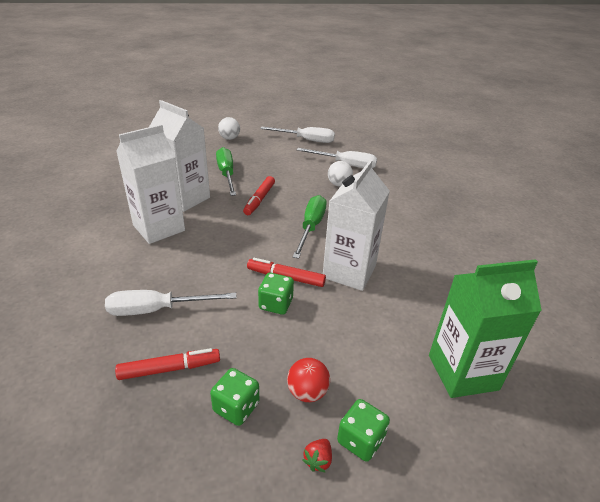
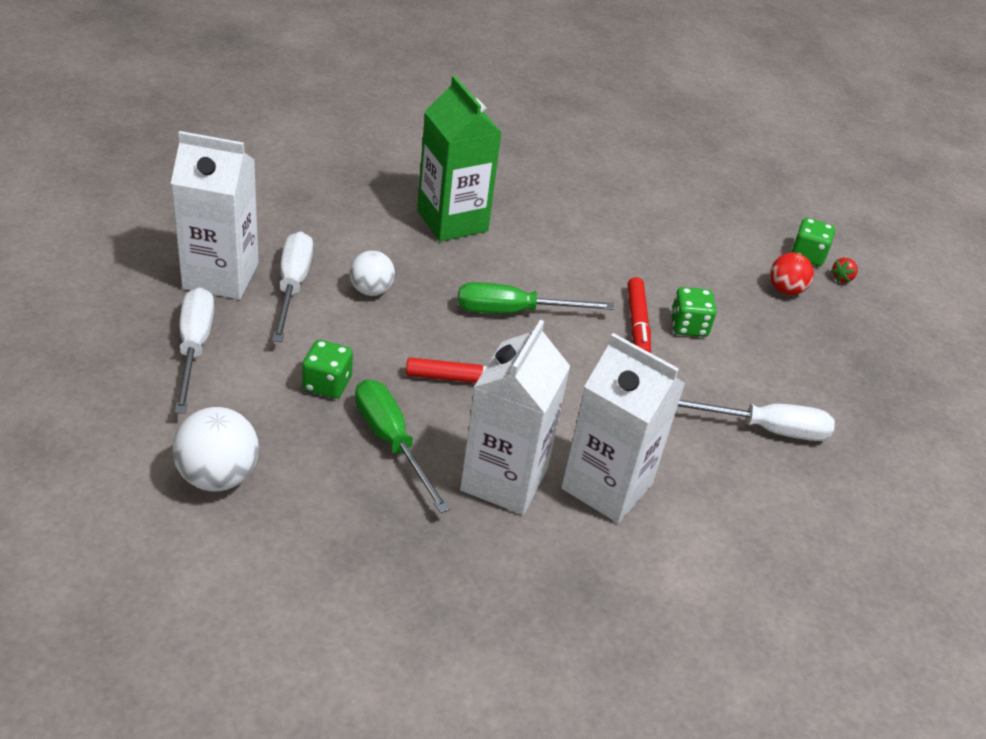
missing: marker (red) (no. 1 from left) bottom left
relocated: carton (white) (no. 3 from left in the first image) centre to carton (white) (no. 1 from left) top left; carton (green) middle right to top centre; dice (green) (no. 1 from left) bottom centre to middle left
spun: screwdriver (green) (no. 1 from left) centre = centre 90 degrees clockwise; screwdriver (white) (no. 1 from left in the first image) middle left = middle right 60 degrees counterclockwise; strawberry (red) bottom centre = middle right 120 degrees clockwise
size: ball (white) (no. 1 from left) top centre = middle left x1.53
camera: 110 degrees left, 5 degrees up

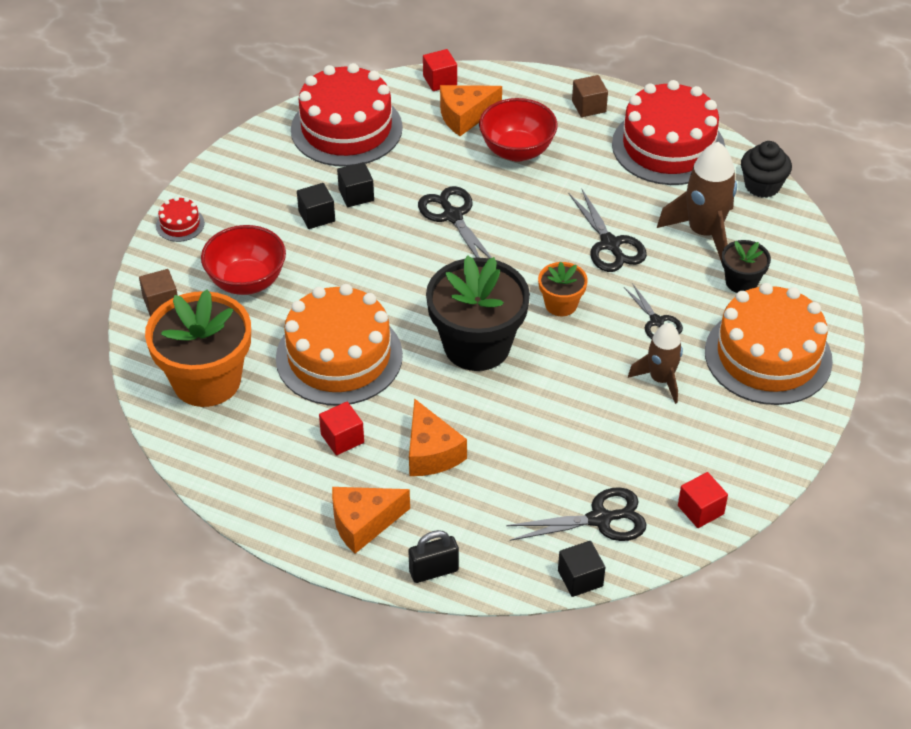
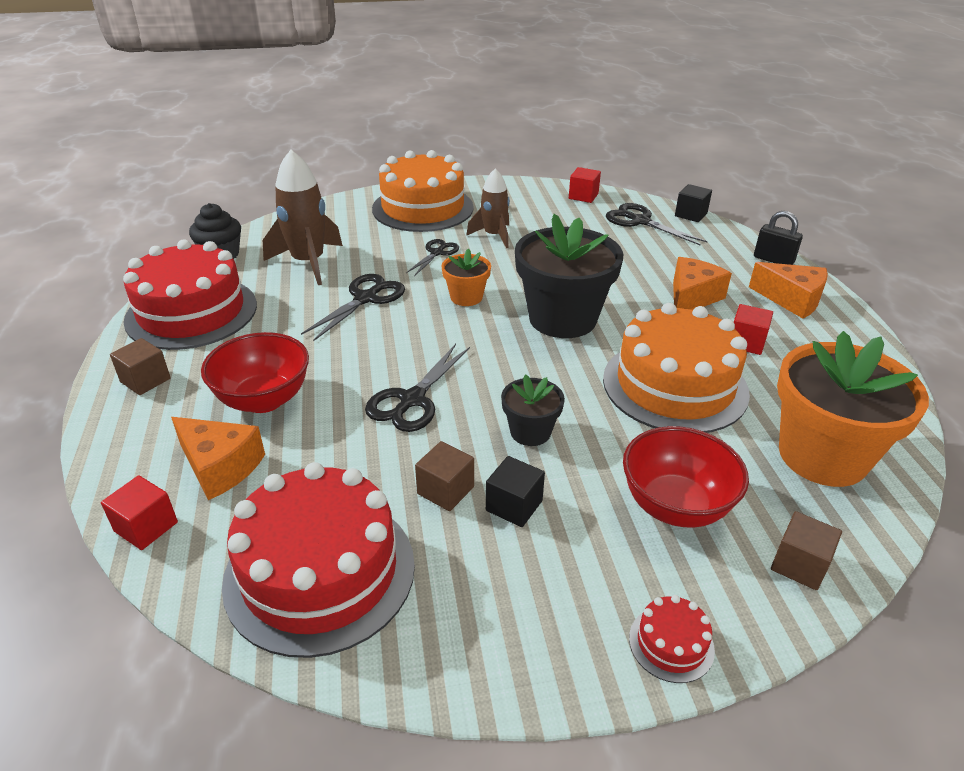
relocated: flower pot (black) (no. 2 from left in the first image) middle right to flower pot (black) (no. 1 from left) centre
colour: cube (black) (no. 2 from left) top centre to cube (brown) (no. 2 from left) centre
camera: 125 degrees left, 10 degrees down

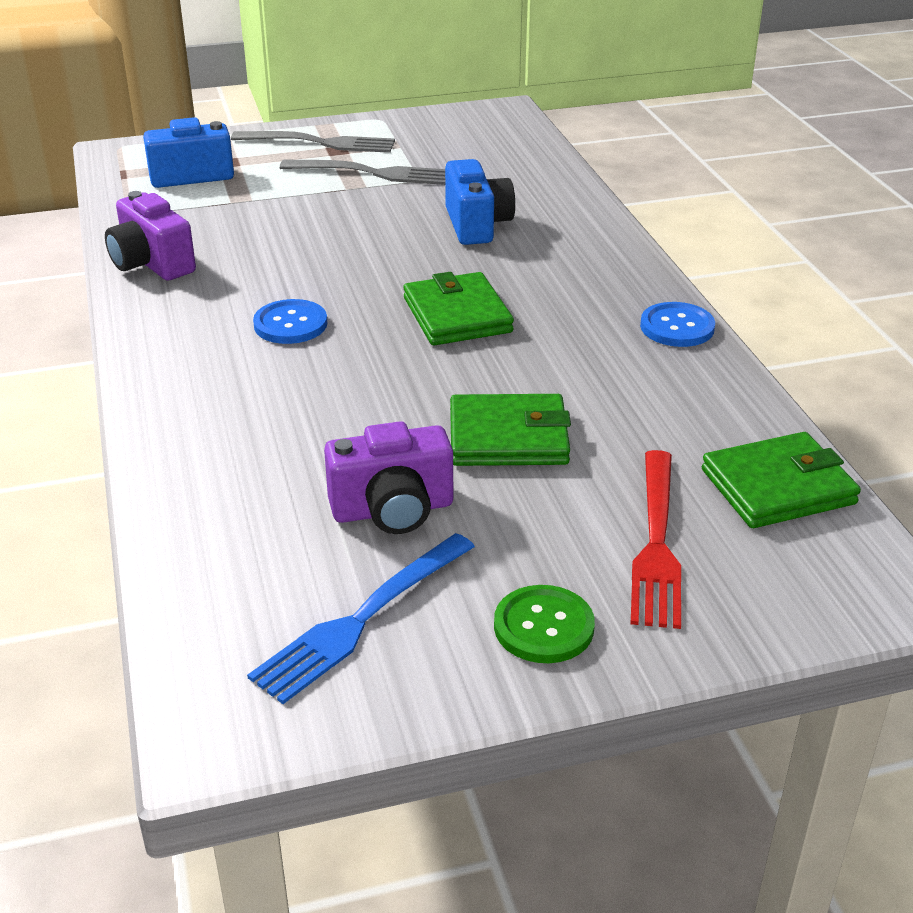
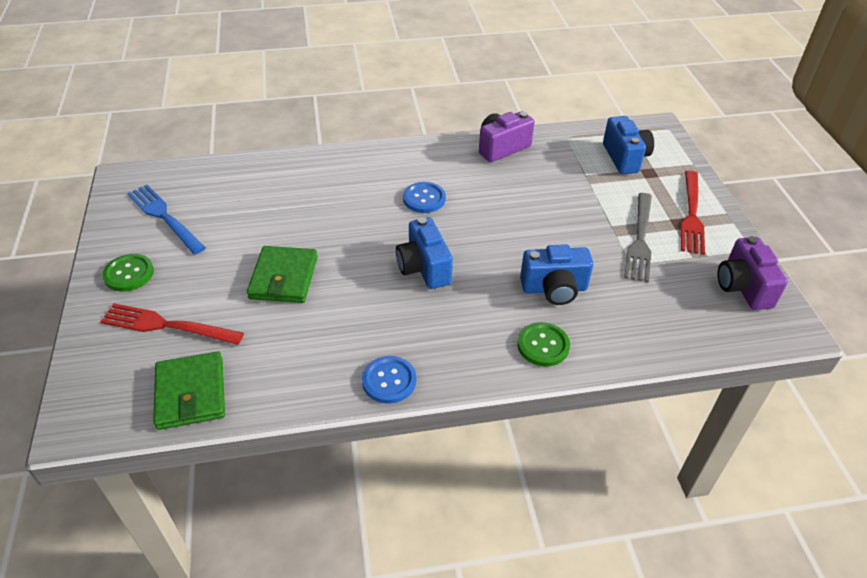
appeared: button (green) (no. 2 from left) centre
relocated: camera (purple) (no. 2 from left) centre to middle right
exchanged: wallet (green) (no. 1 from left) centre to camera (blue) (no. 1 from left) centre
colour: fork (grey) (no. 1 from left) top centre to fork (red) (no. 2 from left) middle right
camera: 95 degrees right, 10 degrees up

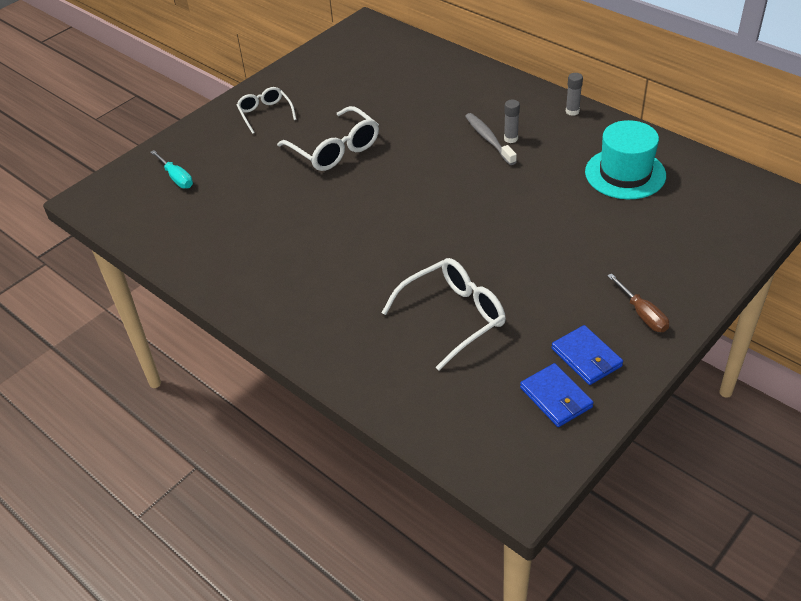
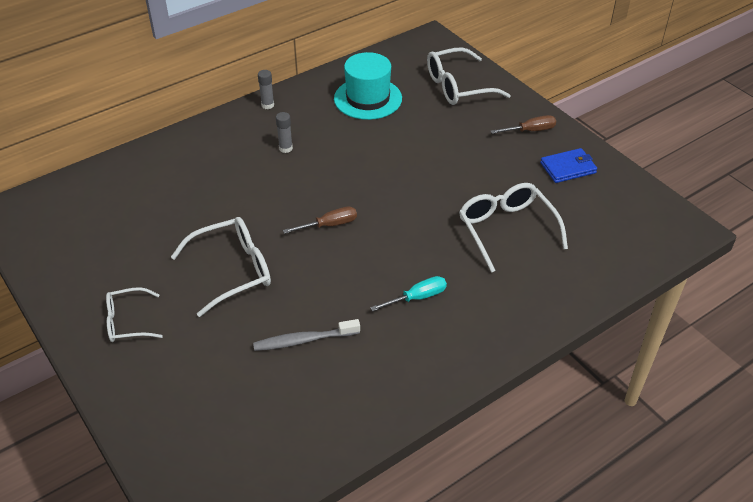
missing: wallet (blue) (no. 1 from left) middle right
appeared: glasses (white) (no. 3 from left) top centre; screwdriver (brown) (no. 1 from left) centre
relocated: toothbrush (grey) top centre to bottom centre; screwdriver (turquoise) top left to centre
camera: 80 degrees left, 0 degrees up

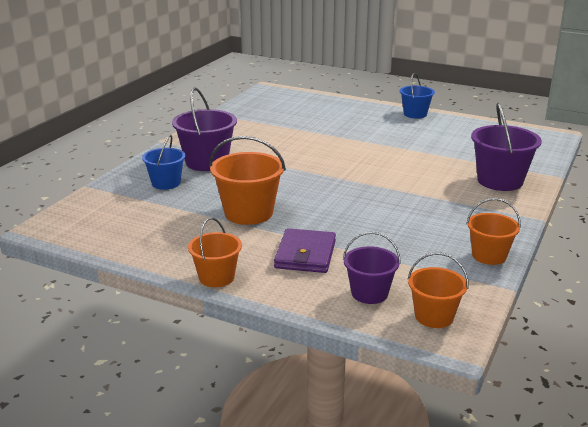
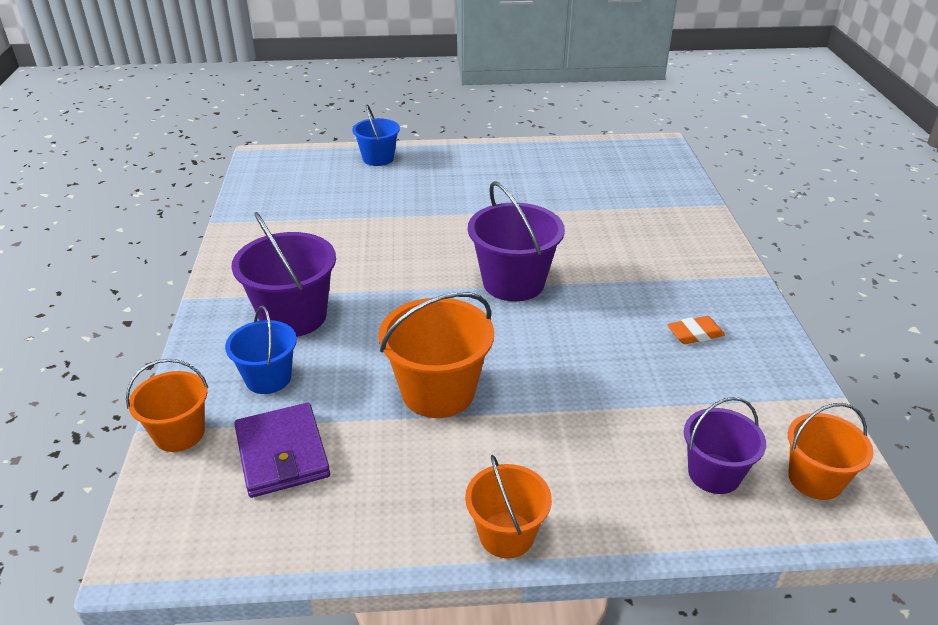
appeared: eraser (orange) middle right
relocated: bucket (blue) (no. 2 from left) top right to top centre; bucket (purple) (no. 3 from left in the first image) middle right to bucket (purple) (no. 2 from left) centre; bucket (orange) (no. 4 from left in the first image) middle right to bucket (orange) (no. 1 from left) middle left; wallet (purple) centre to bottom left
camera: 30 degrees left, 10 degrees up

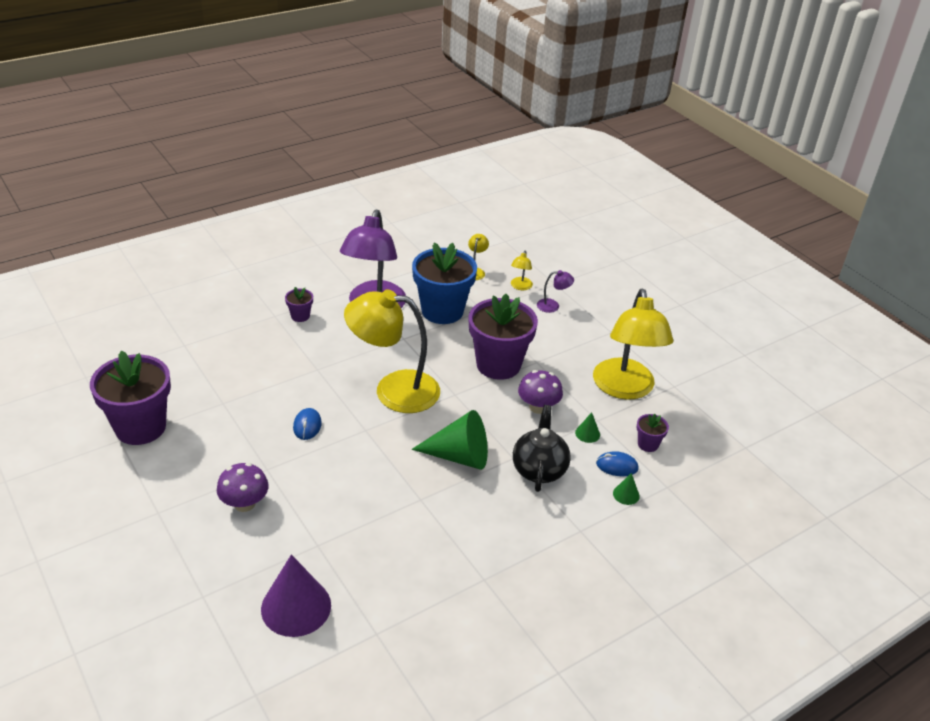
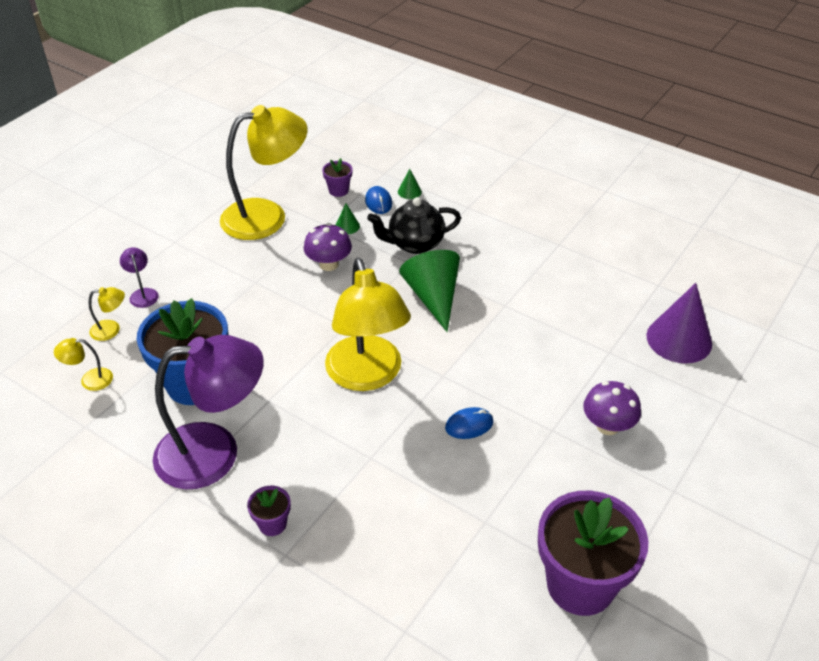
missing: flower pot (purple) (no. 3 from left) centre
camera: 110 degrees left, 5 degrees up

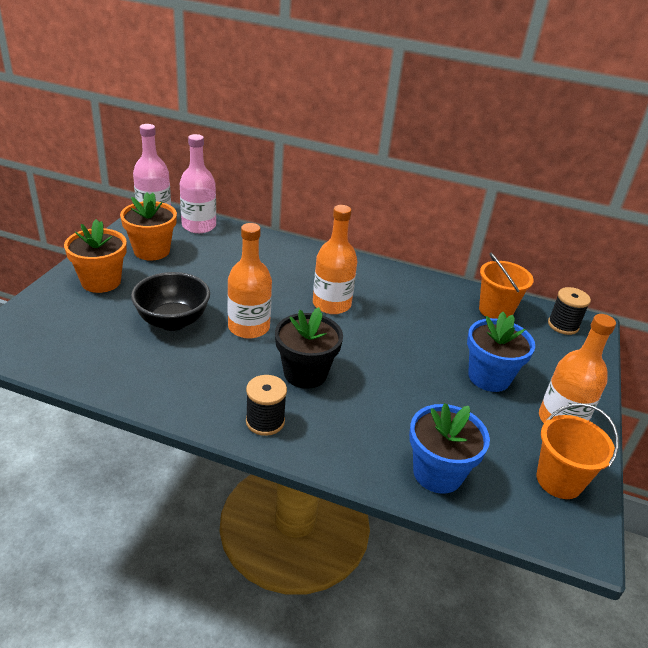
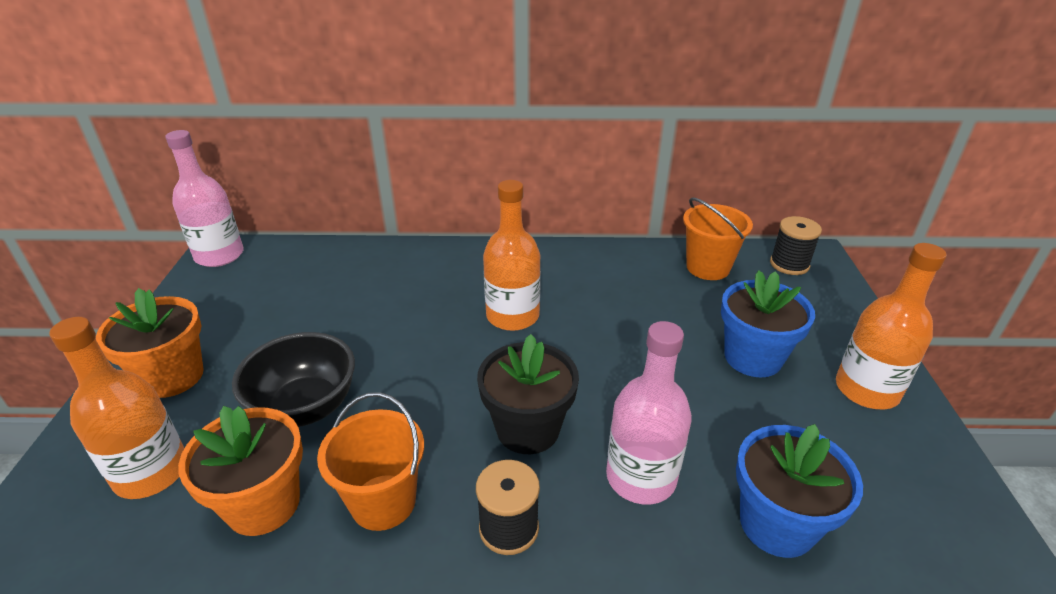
relocated: bottle (pink) (no. 2 from left) top left to bottom centre; flower pot (orange) (no. 2 from left) middle left to bottom left; bottle (orange) (no. 1 from left) centre to bottom left; bucket (orange) (no. 2 from left in the first image) bottom right to bucket (orange) (no. 1 from left) bottom centre
camera: 15 degrees left, 0 degrees up

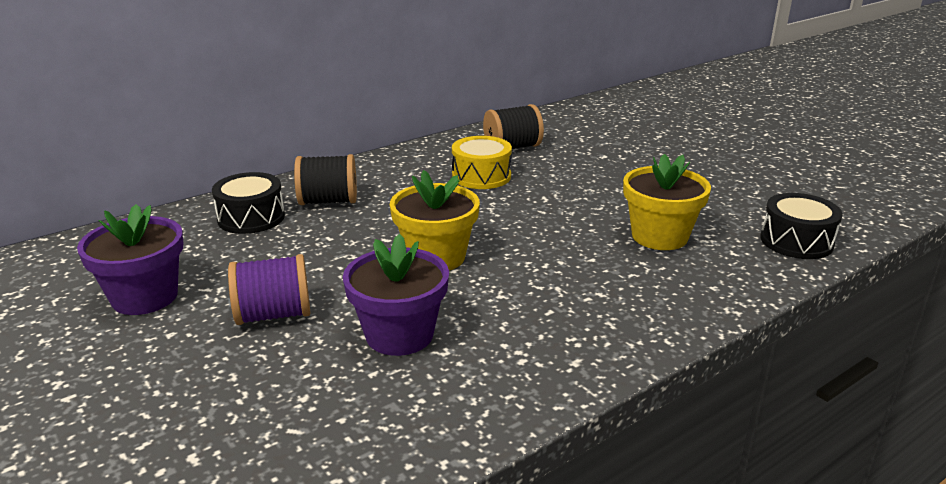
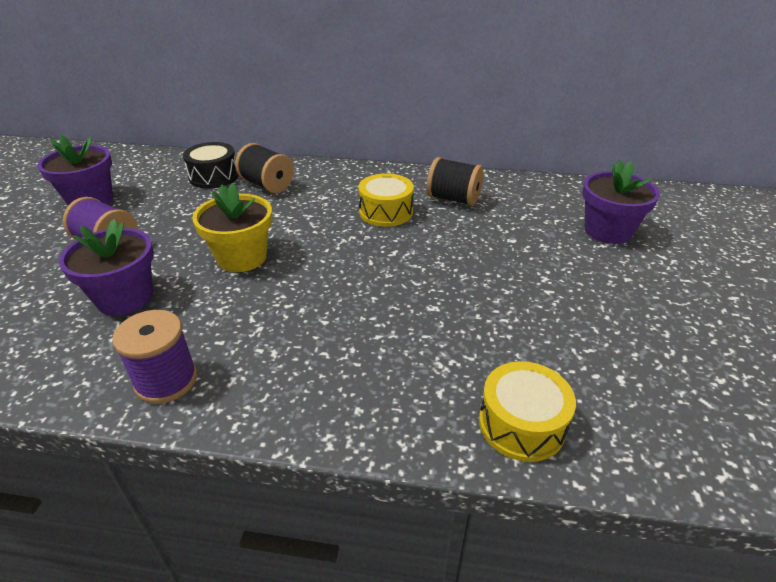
missing: flower pot (yellow) (no. 2 from left) middle right
appeared: flower pot (purple) (no. 3 from left) middle right; spool (purple) (no. 2 from left) middle left
colour: drum (black) (no. 2 from left) middle right to drum (yellow) (no. 2 from left) bottom right
camera: 45 degrees right, 10 degrees up

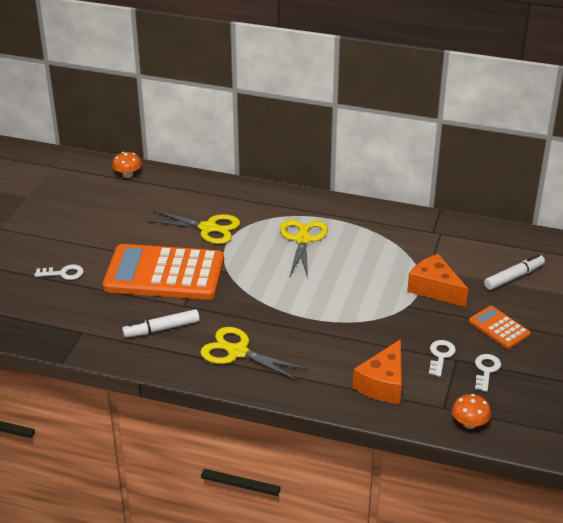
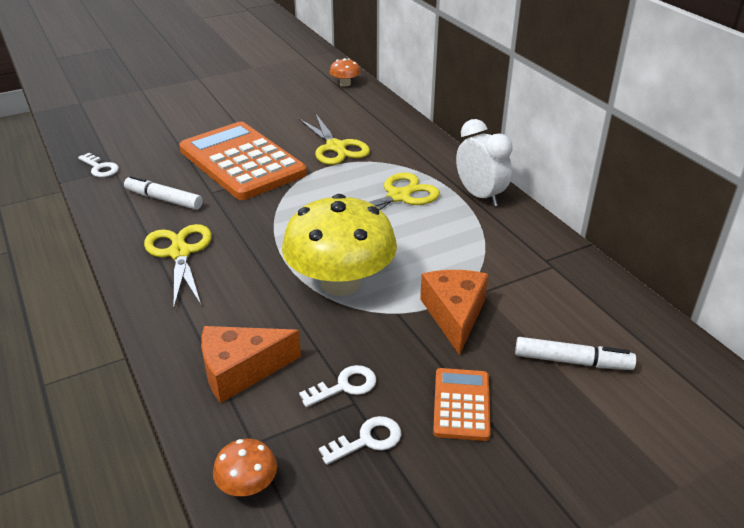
appeared: clock (white) top centre; mushroom (yellow) centre
relocated: key (white) (no. 1 from left) middle left to top left
camera: 45 degrees right, 0 degrees up

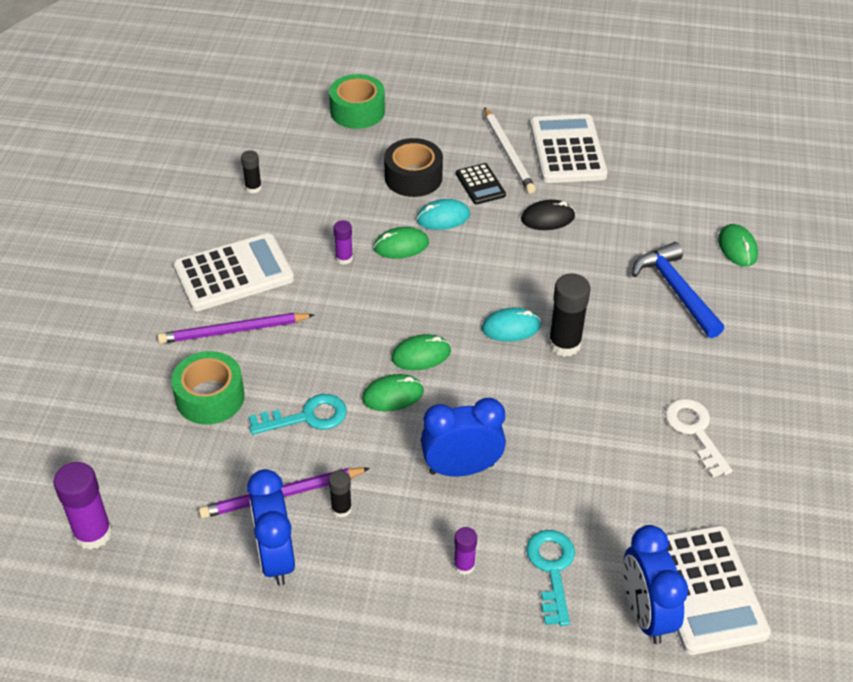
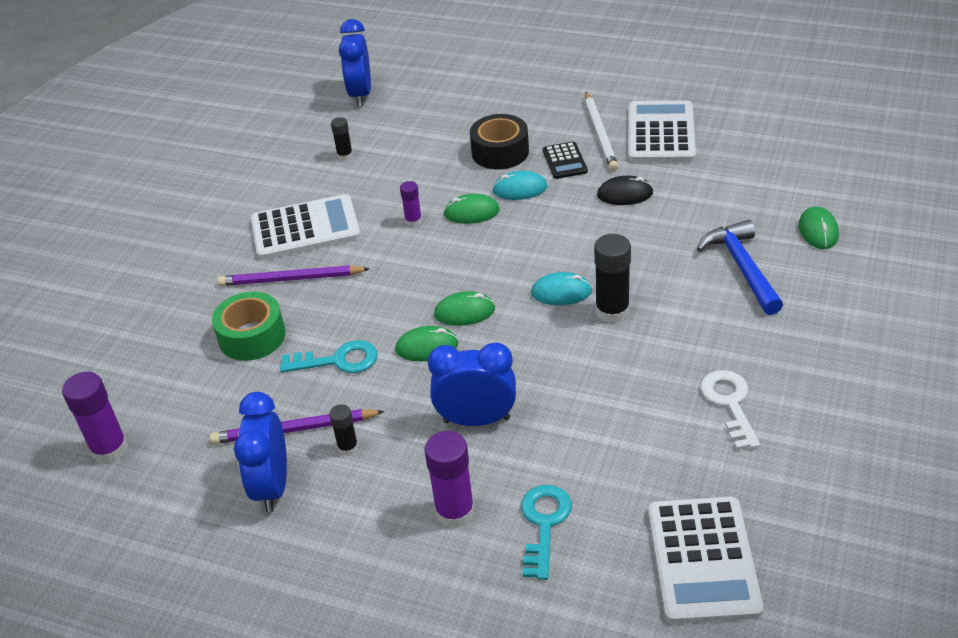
missing: tape (green) (no. 2 from left) top centre
relocated: clock (blue) (no. 3 from left in the first image) bottom right to clock (blue) (no. 2 from left) top centre
size: glue stick (purple) (no. 3 from left) bottom centre = bottom centre x1.80
camera: 15 degrees right, 5 degrees down

